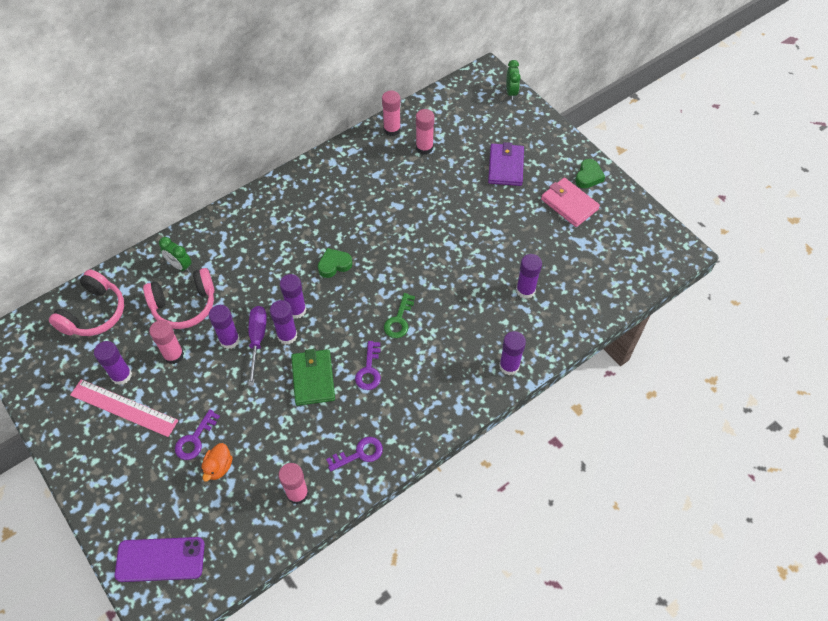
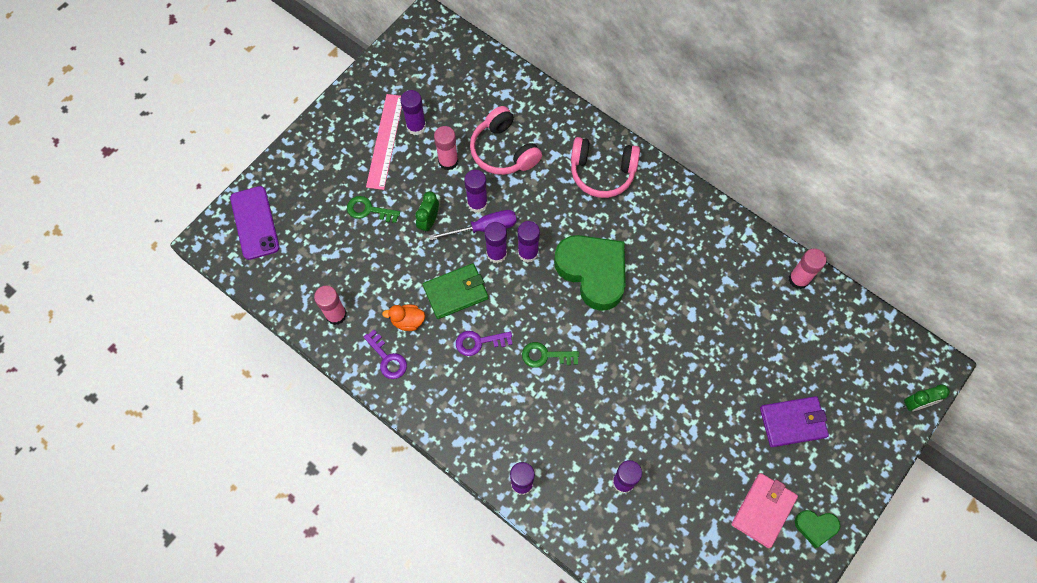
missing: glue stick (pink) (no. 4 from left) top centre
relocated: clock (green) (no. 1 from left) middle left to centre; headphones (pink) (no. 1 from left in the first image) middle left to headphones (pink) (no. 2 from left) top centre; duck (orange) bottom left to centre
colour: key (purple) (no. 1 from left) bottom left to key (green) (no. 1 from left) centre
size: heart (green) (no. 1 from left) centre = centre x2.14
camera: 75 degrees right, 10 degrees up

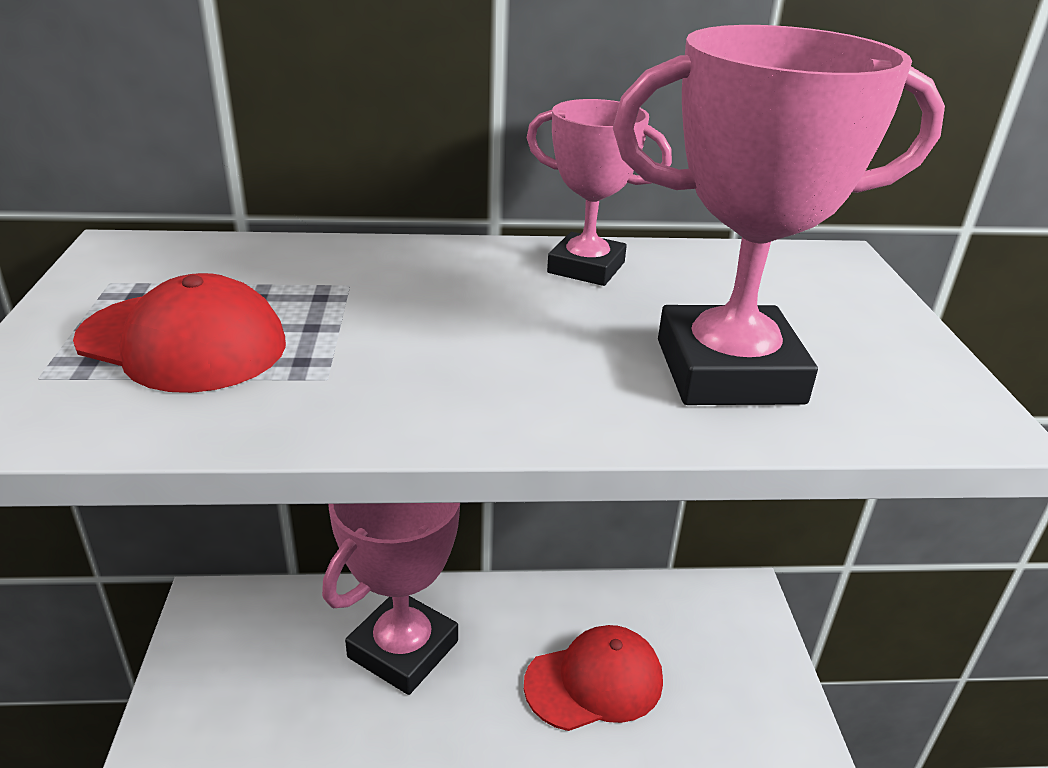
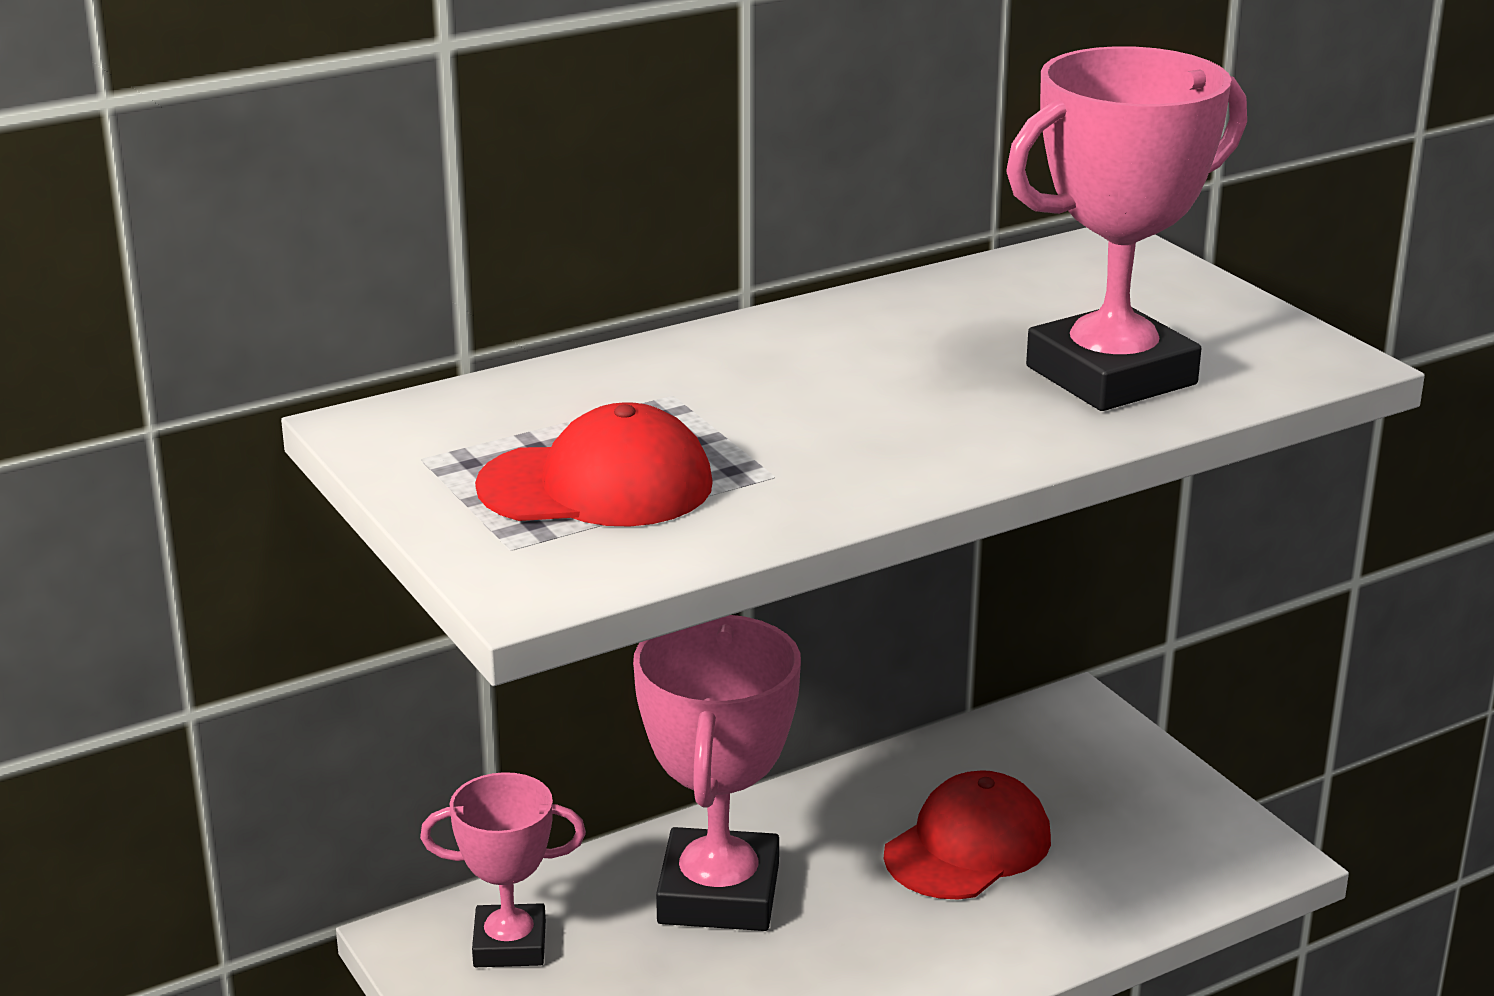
relocated: trophy (pink) (no. 2 from left in the first image) top centre to trophy (pink) (no. 1 from left) bottom centre
camera: 25 degrees left, 5 degrees down

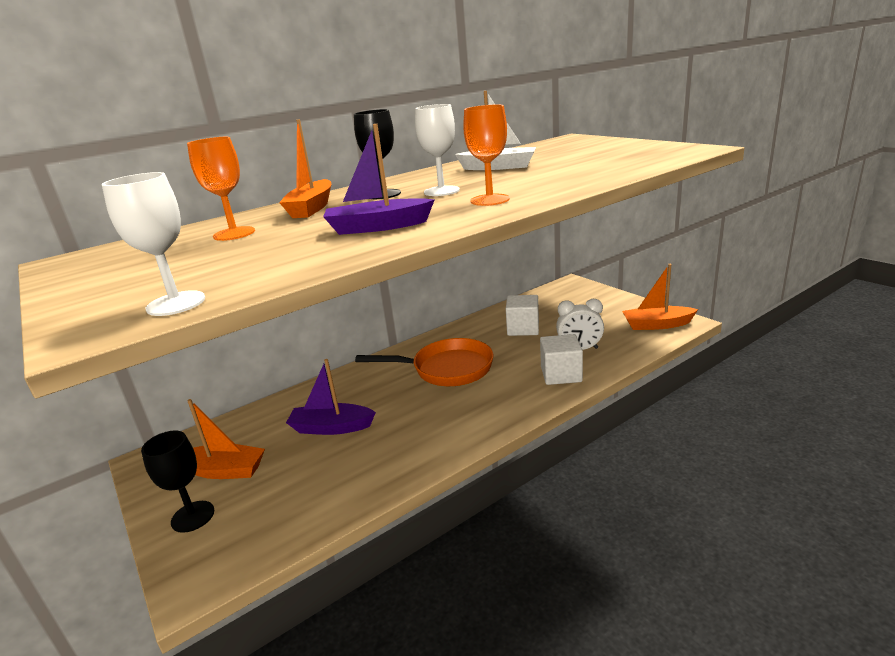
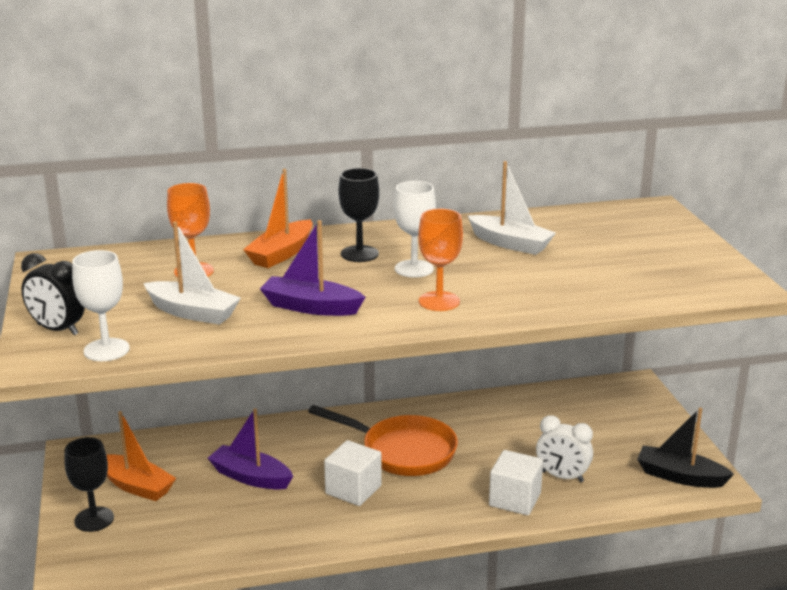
appeared: boat (white) (no. 1 from left) middle left; clock (black) middle left
relocated: cube (white) (no. 1 from left) centre to bottom centre
colour: boat (orange) (no. 3 from left) middle right to boat (black) bottom right
camera: 20 degrees right, 0 degrees up

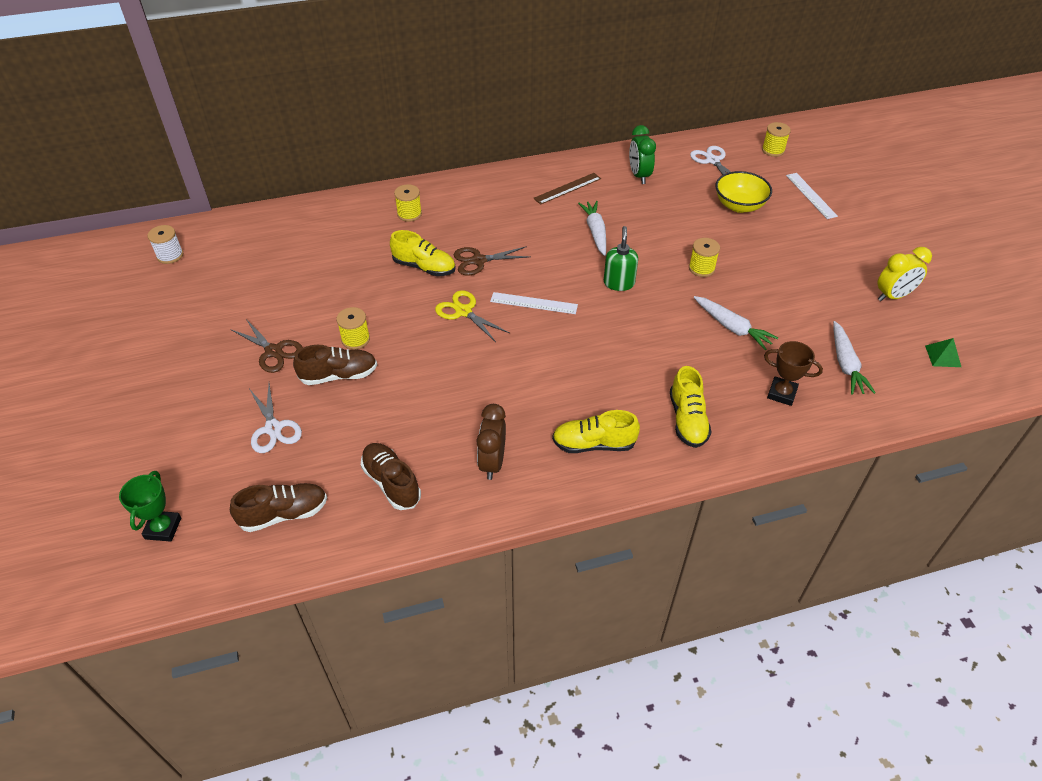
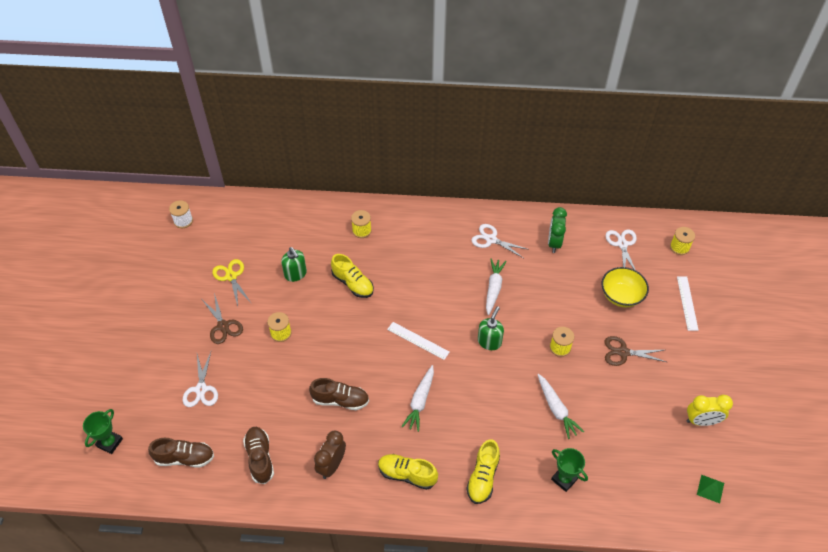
appeared: soap dispenser (green) (no. 1 from left) centre
relocated: scissors (brown) (no. 2 from left) centre to middle right; scissors (yellow) centre to middle left; carrot (white) (no. 3 from left in the first image) middle right to carrot (white) (no. 1 from left) bottom centre; shoe (brown) (no. 2 from left in the first image) middle left to shoe (brown) (no. 3 from left) bottom centre
exchanged: ruler (brown) top centre to scissors (white) (no. 2 from left) centre
colour: trophy (brown) middle right to trophy (green) (no. 2 from left) bottom right
camera: 20 degrees right, 5 degrees up

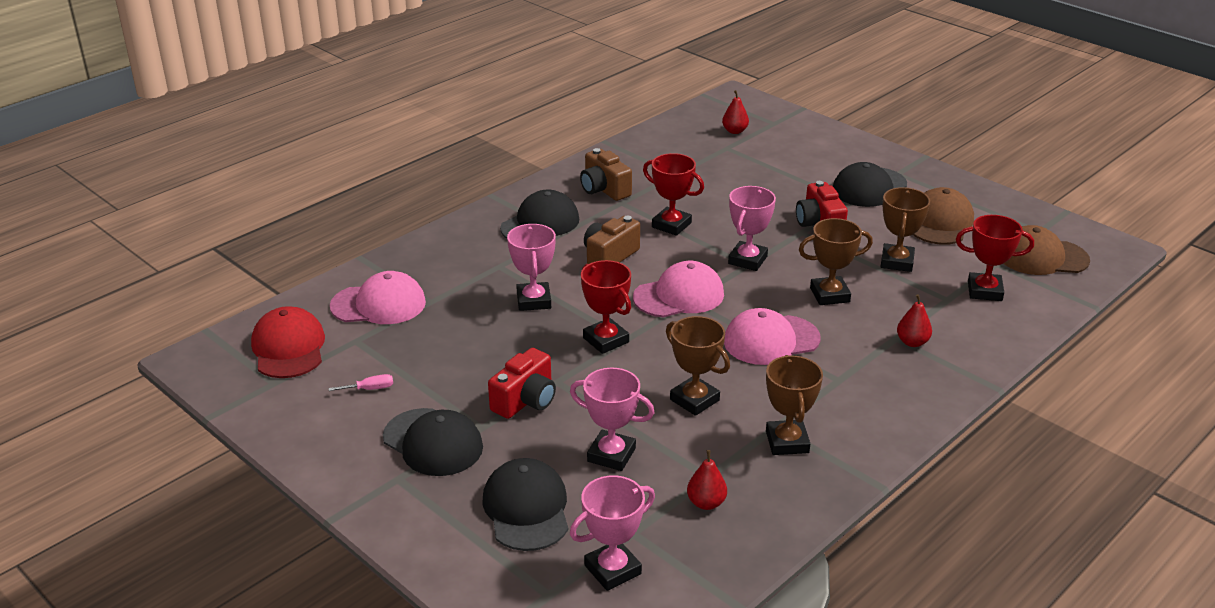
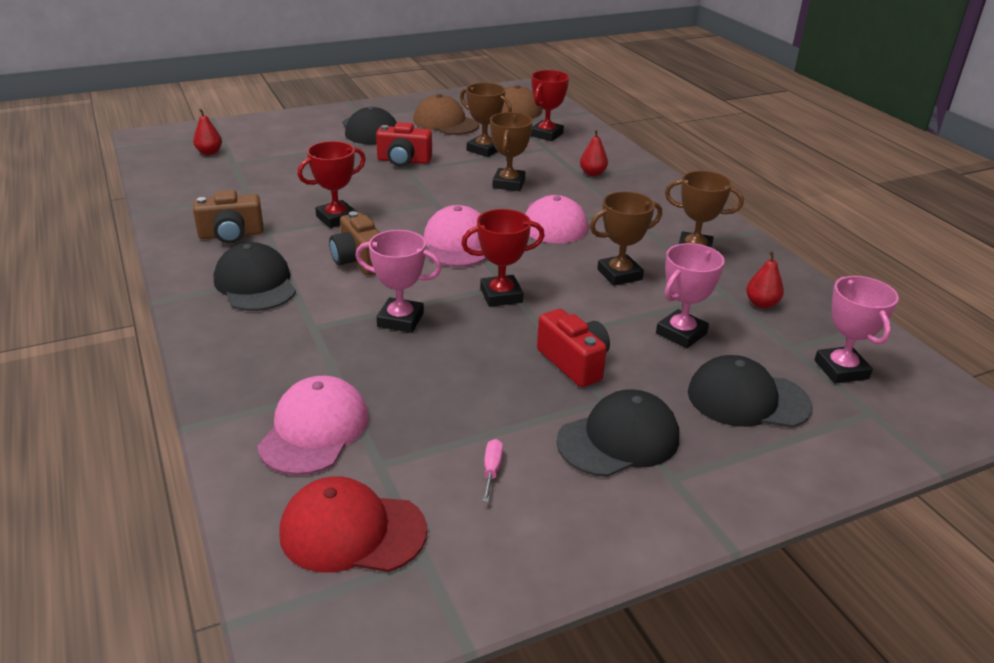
missing: trophy (pink) (no. 4 from left) centre
camera: 70 degrees left, 0 degrees up

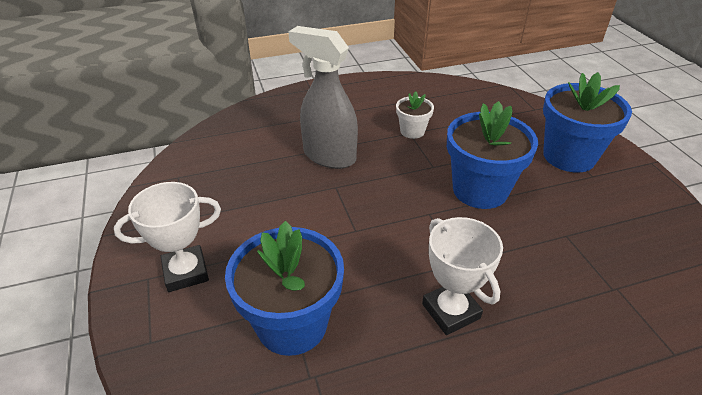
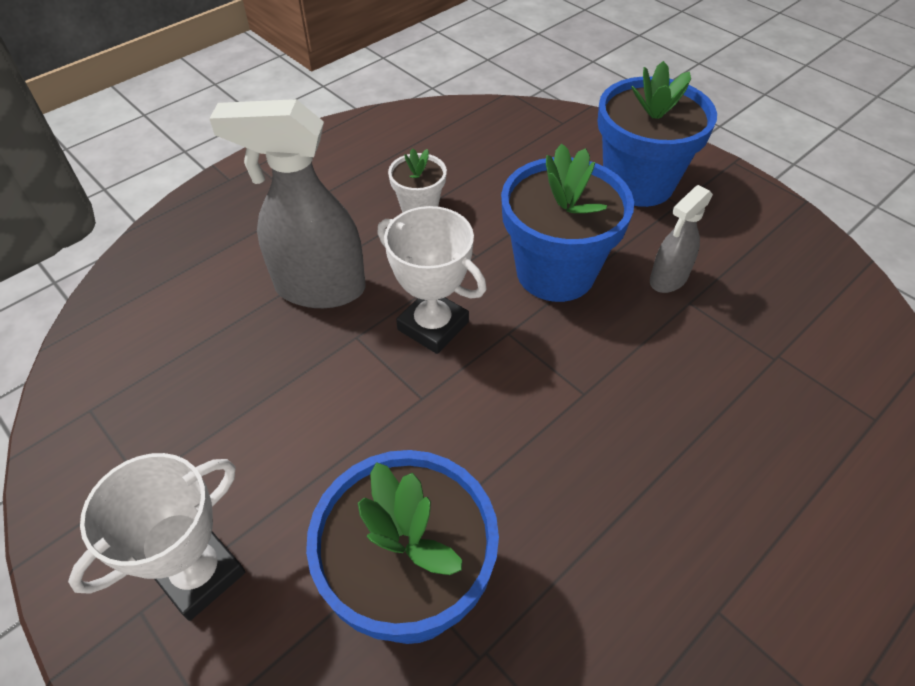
appeared: spray bottle (grey) (no. 2 from left) middle right
relocated: trophy (white) (no. 2 from left) bottom centre to centre
camera: 25 degrees left, 10 degrees up

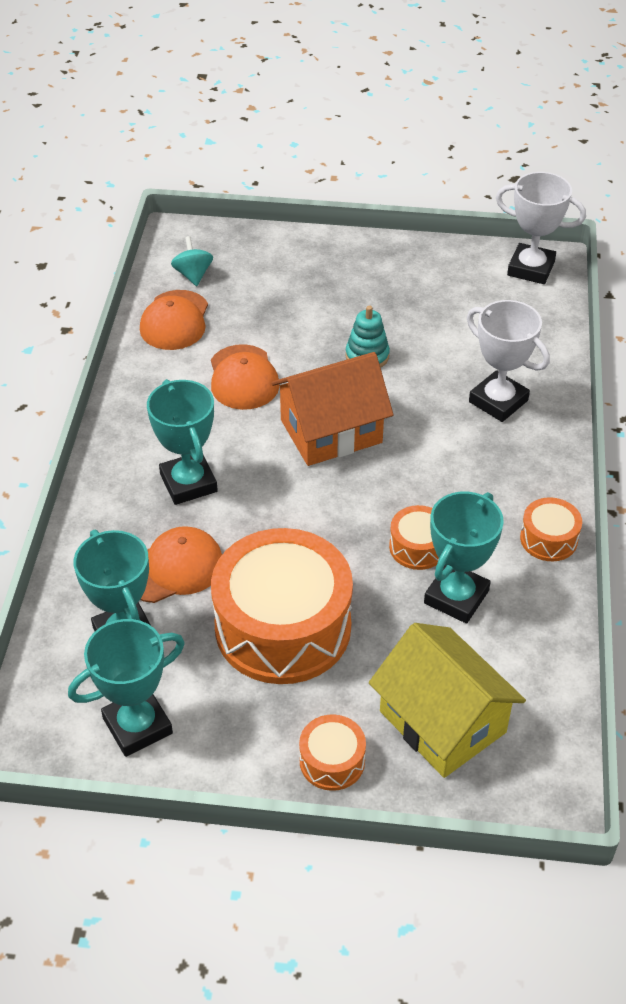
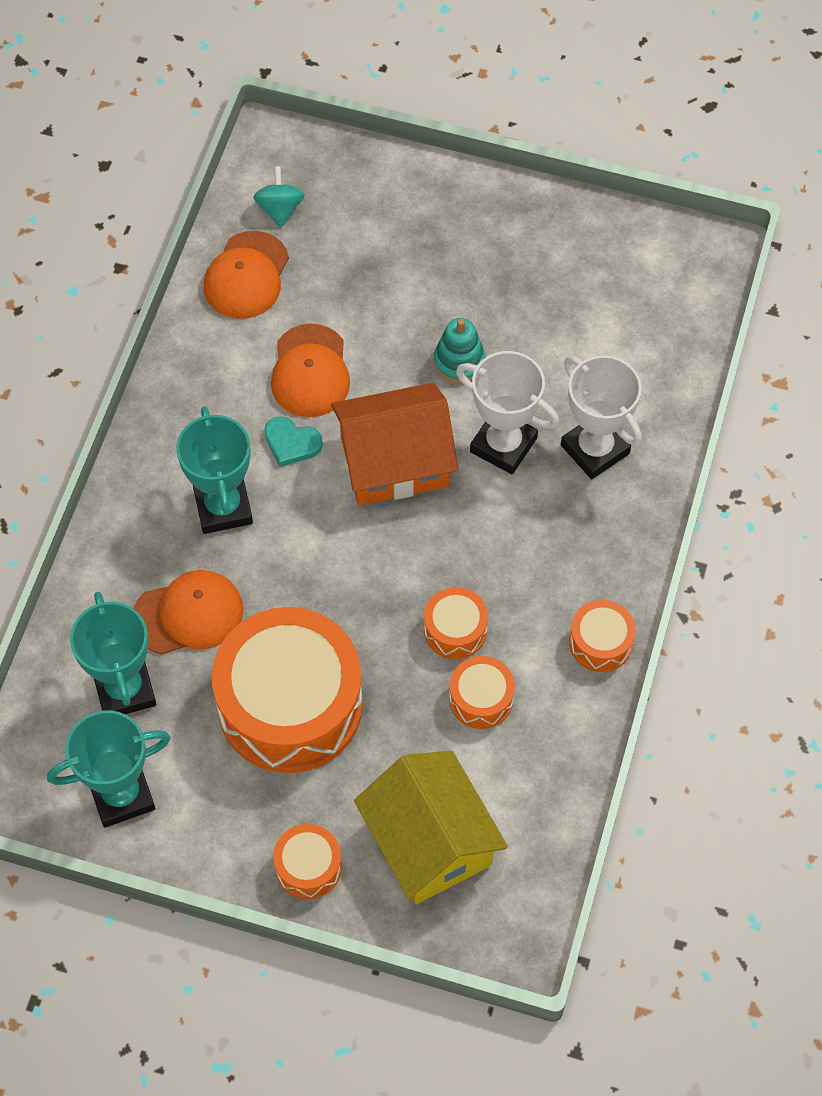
appeared: heart (turquoise) centre
relocated: trophy (white) (no. 2 from left in the first image) top right to trophy (white) (no. 1 from left) centre
exchanged: trophy (turquoise) (no. 4 from left) middle right to drum (orange) (no. 4 from left) centre
camera: 10 degrees right, 15 degrees up

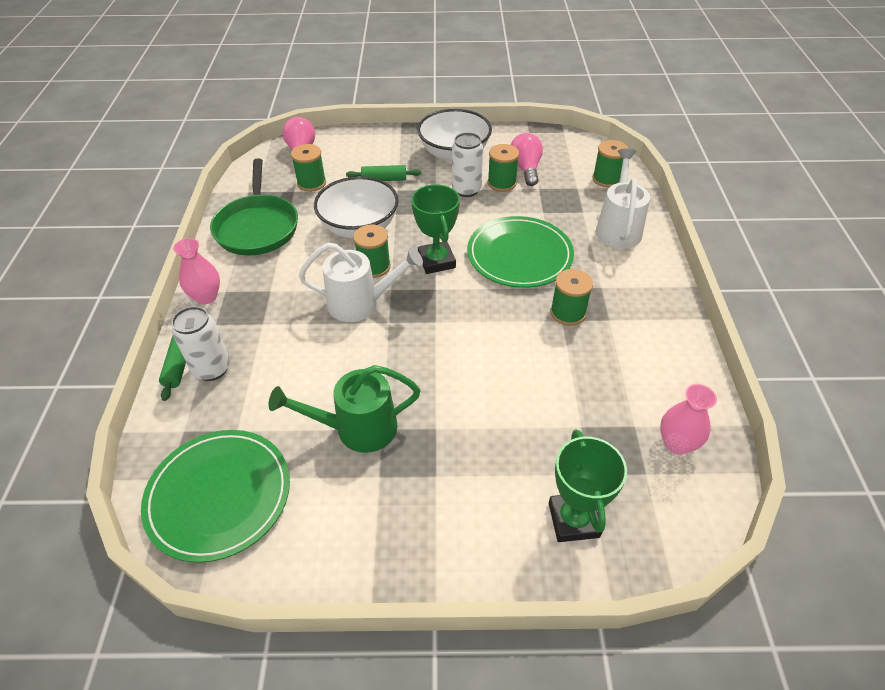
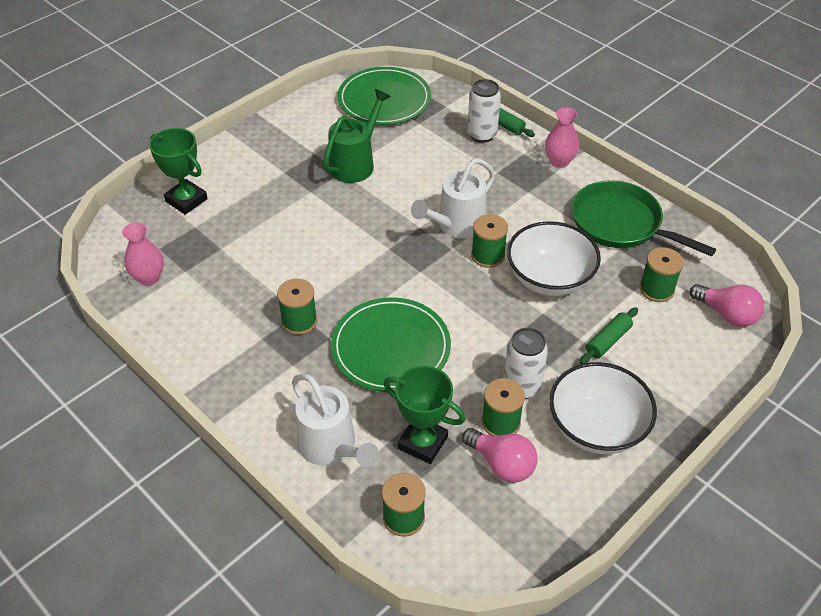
relocated: trophy (green) (no. 1 from left in the first image) top centre to trophy (green) (no. 2 from left) bottom centre
camera: 135 degrees right, 0 degrees up

